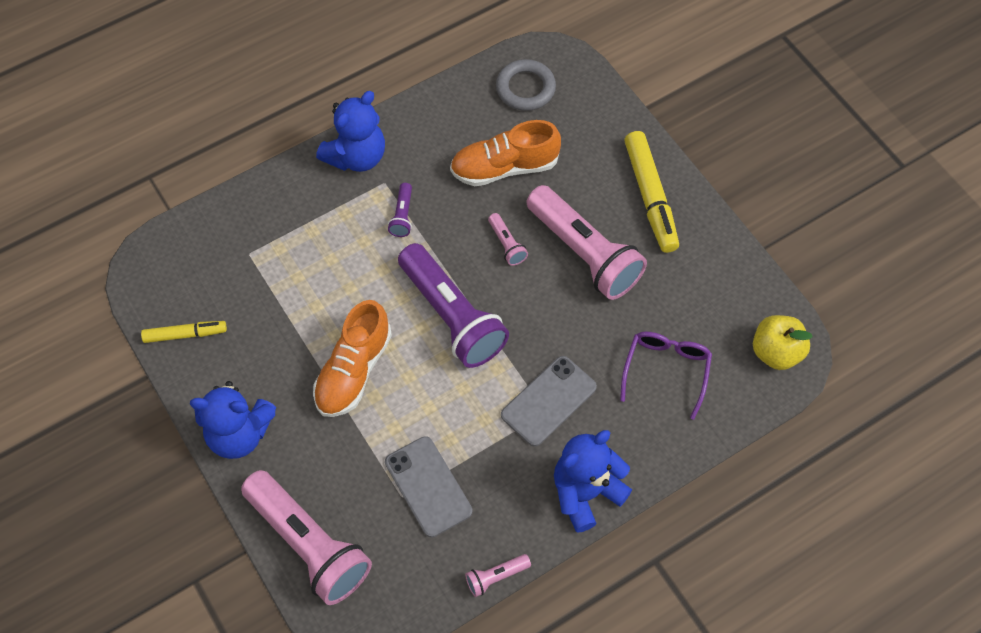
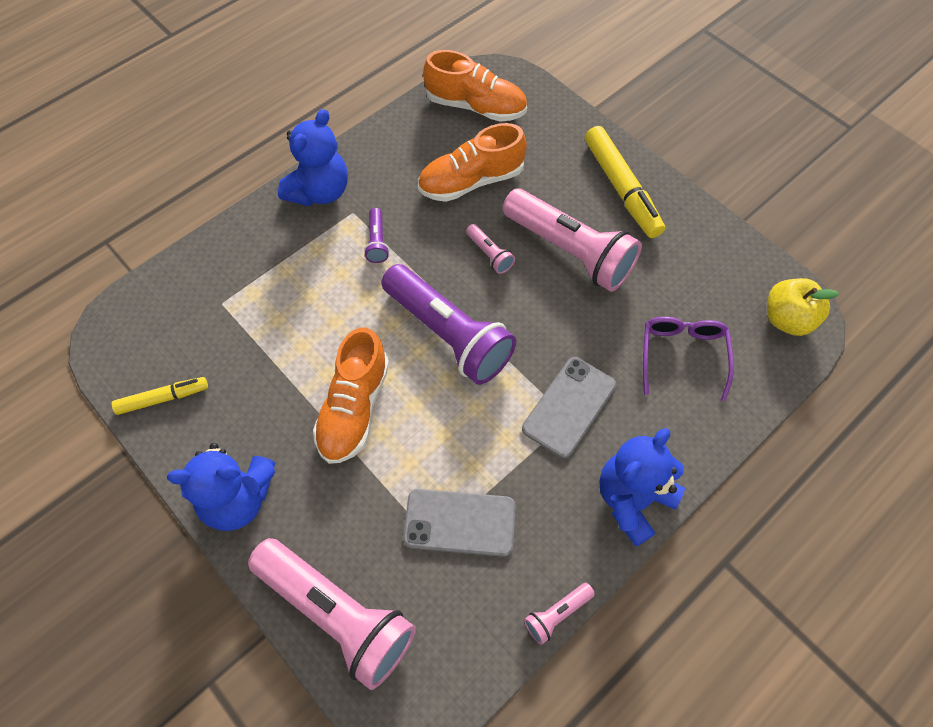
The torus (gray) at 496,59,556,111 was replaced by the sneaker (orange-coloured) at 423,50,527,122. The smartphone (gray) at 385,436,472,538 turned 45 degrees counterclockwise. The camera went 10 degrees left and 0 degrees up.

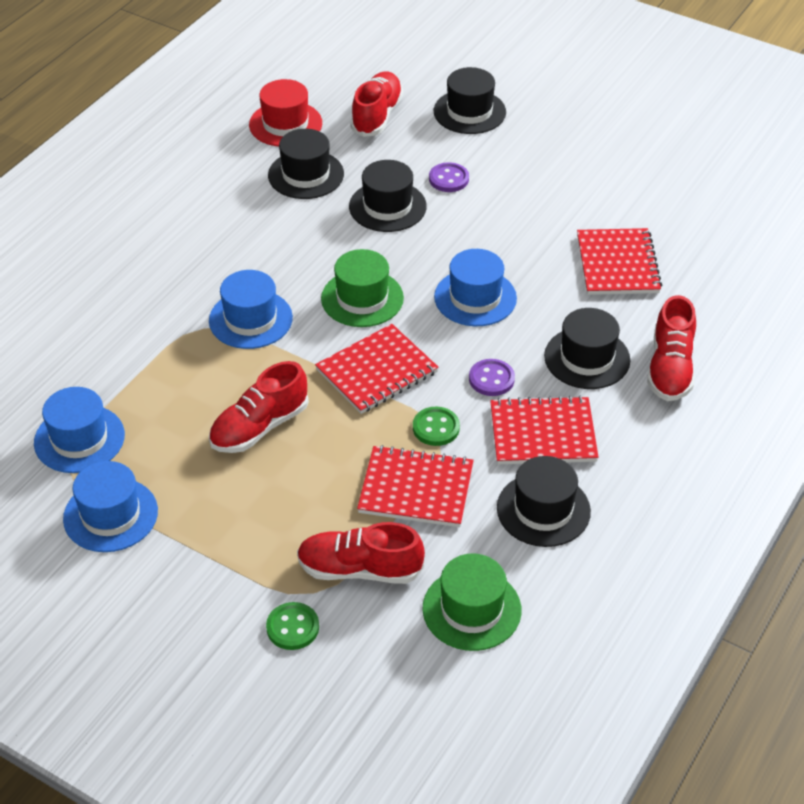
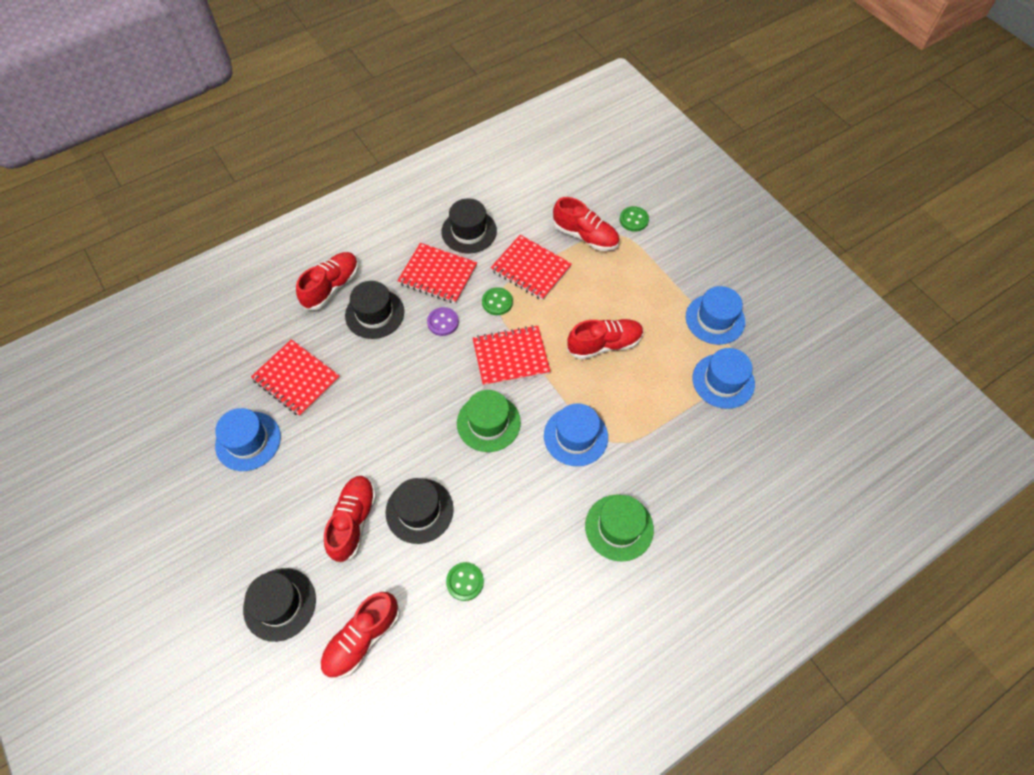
The hat (crimson) at 249,79,322,146 disappeared. The hat (ebony) at 268,129,344,199 was replaced by the button (emerald) at 446,562,484,601. The button (purple) at 429,162,469,192 was replaced by the sneaker (crimson) at 324,476,376,564. The exercise book (crimson) at 577,228,662,295 turned 75 degrees counterclockwise. The hat (blue) moved from 434,249,517,326 to 215,408,281,471. The hat (emerald) moved from 423,553,522,651 to 585,495,654,561. The camera went 155 degrees left and 15 degrees up.

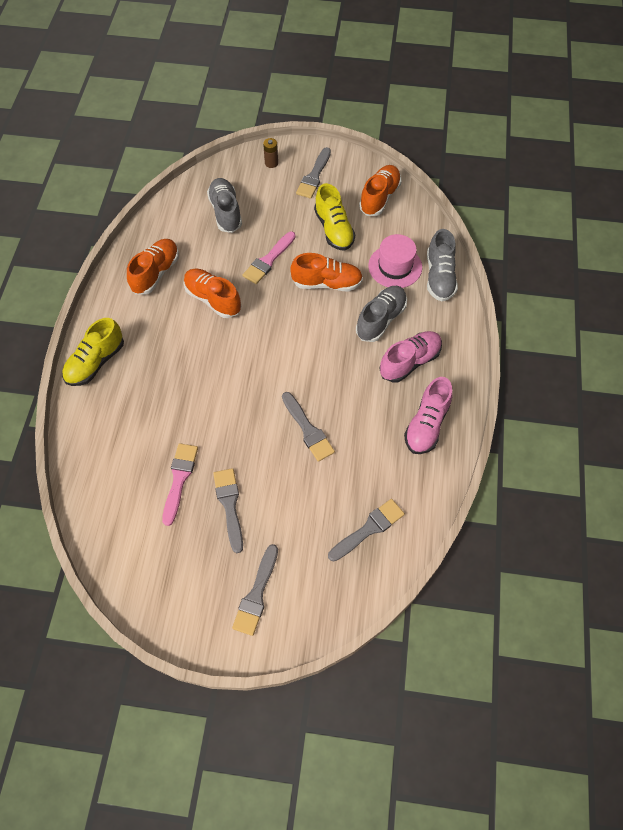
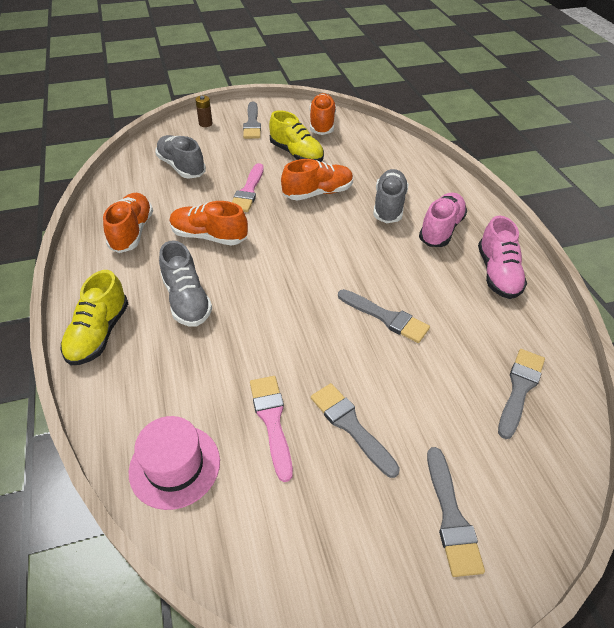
The sneaker (gray) moved from 427,229,458,301 to 159,240,212,327. The hat (pink) moved from 368,234,422,288 to 129,416,220,510. The camera went 25 degrees left and 15 degrees down.

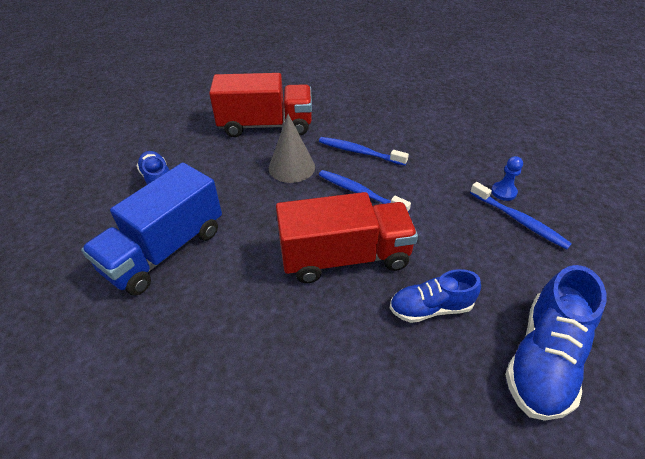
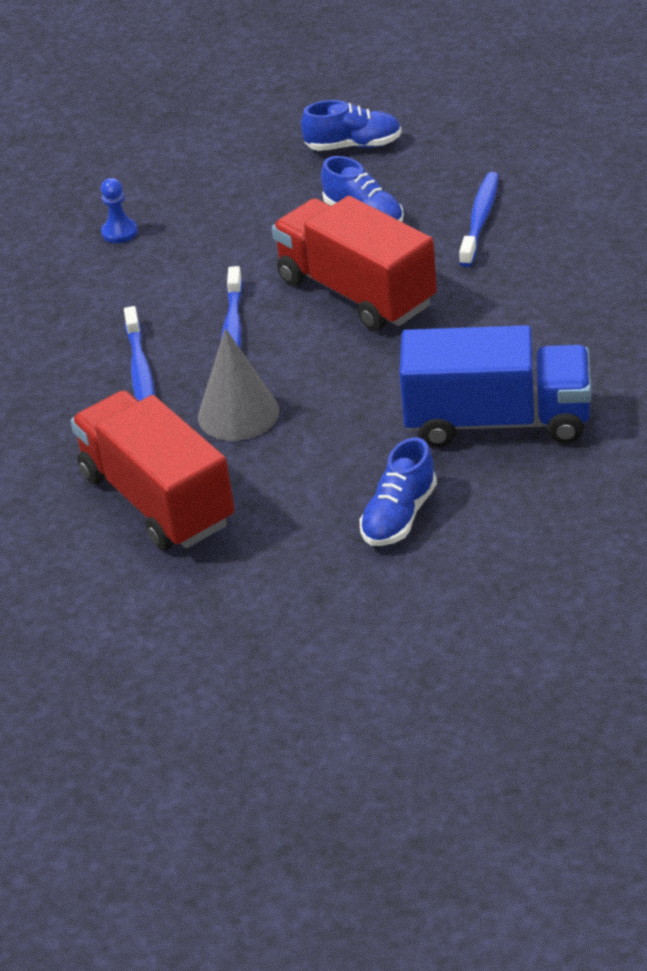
The dental brush (blue) moved from 470,182,572,250 to 459,172,499,267. The sneaker (blue) at 505,265,606,421 changed to 0.63 times the size. The camera went 120 degrees left and 5 degrees down.

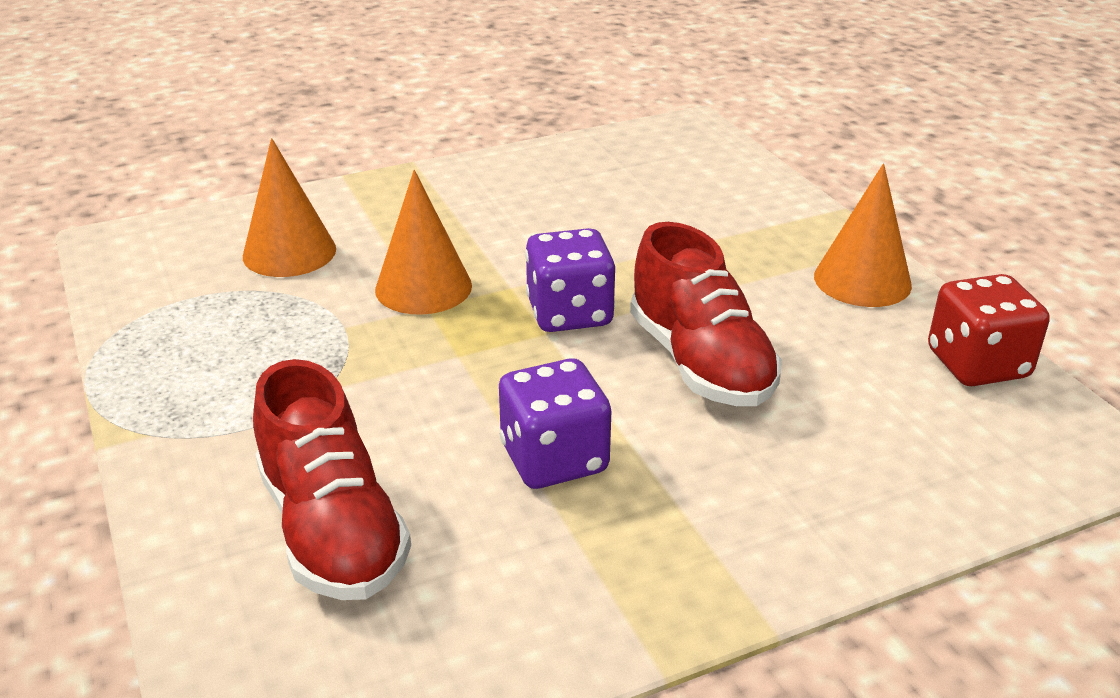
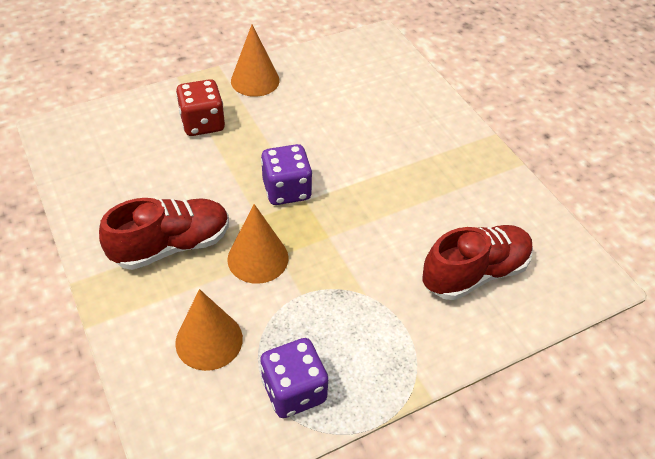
The sneaker (crimson) moved from 630,222,782,406 to 99,198,229,270. The dice (crimson) moved from 928,274,1050,386 to 176,79,225,136. The dice (purple) moved from 499,358,611,489 to 260,338,328,418. The camera went 95 degrees left and 15 degrees up.

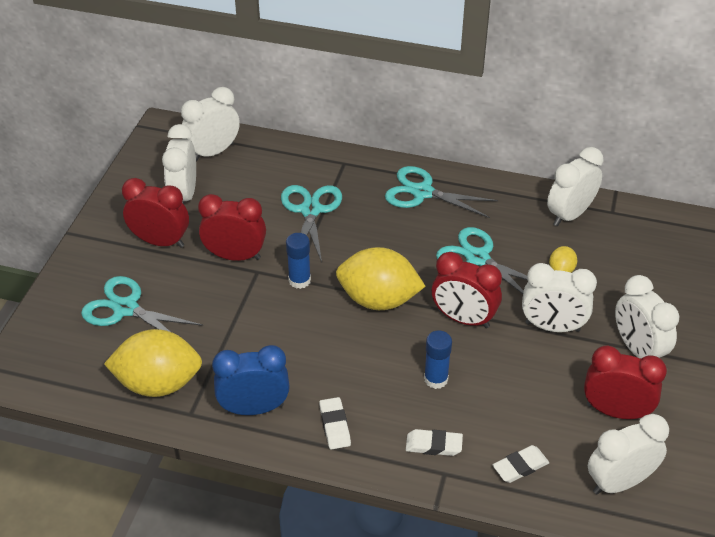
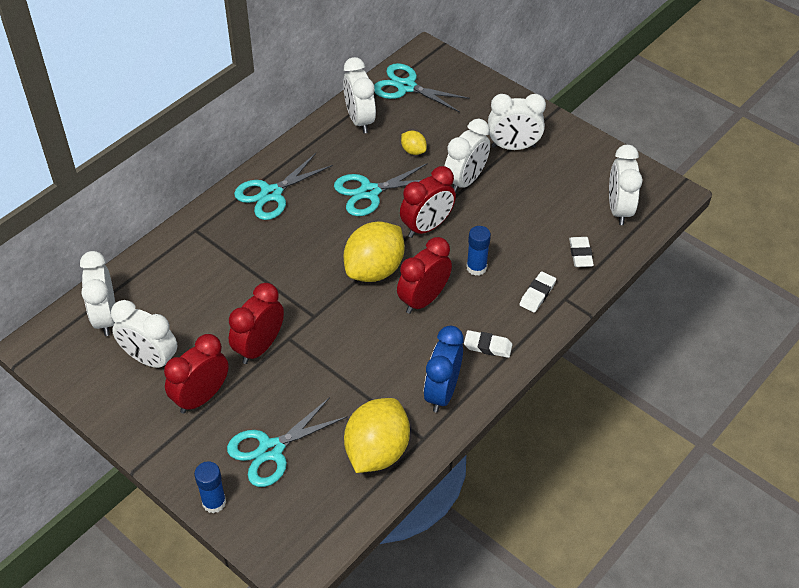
The scissors (turquoise) moved from 281,185,342,262 to 374,63,470,113. The stick of glue (blue) moved from 286,233,311,289 to 194,461,226,513. The bedside clock (crimson) moved from 584,346,667,419 to 397,237,452,314. The camera went 65 degrees left and 5 degrees up.

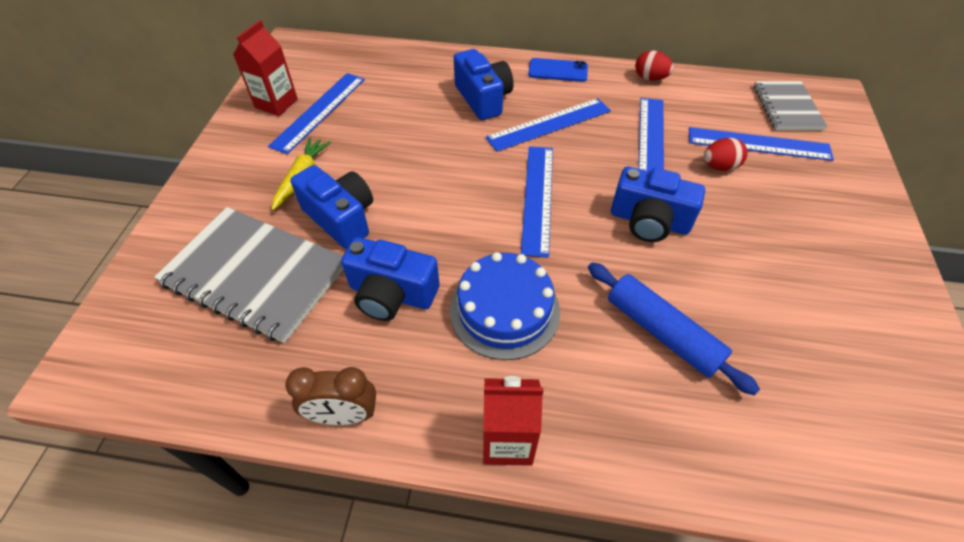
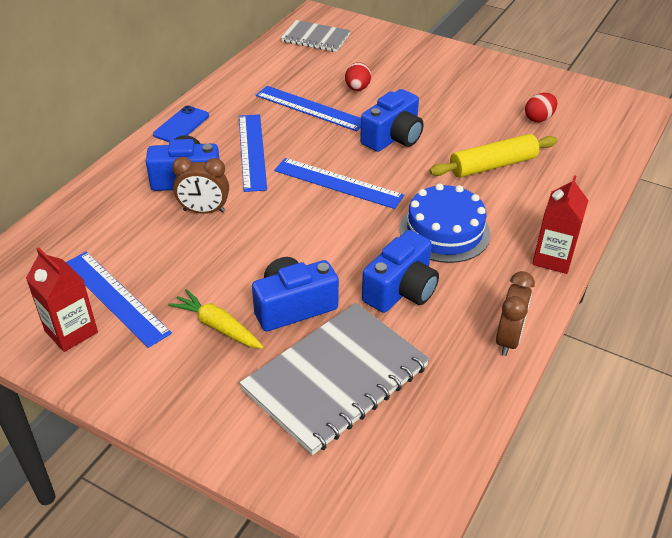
The toy egg (crimson) moved from 635,51,674,81 to 525,93,557,122. The ruler (blue) at 689,127,834,161 disappeared. The pastry roller (blue) at 588,262,760,396 became the pastry roller (golden) at 429,134,557,178. The bedside clock (brown) at 172,157,229,214 appeared. The camera went 70 degrees left and 10 degrees down.

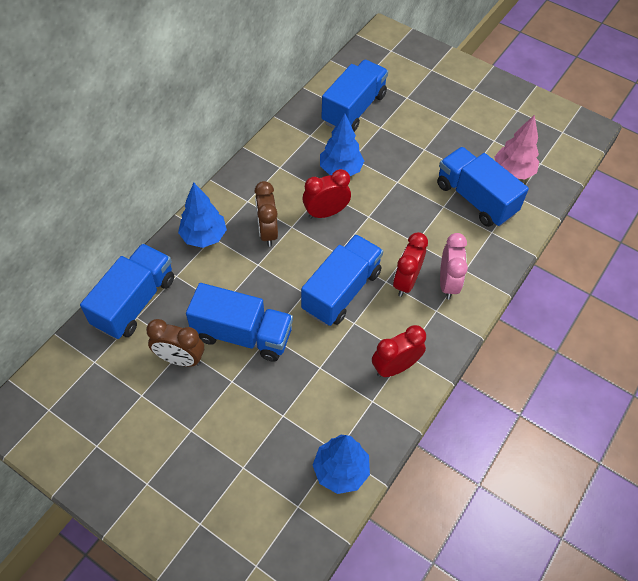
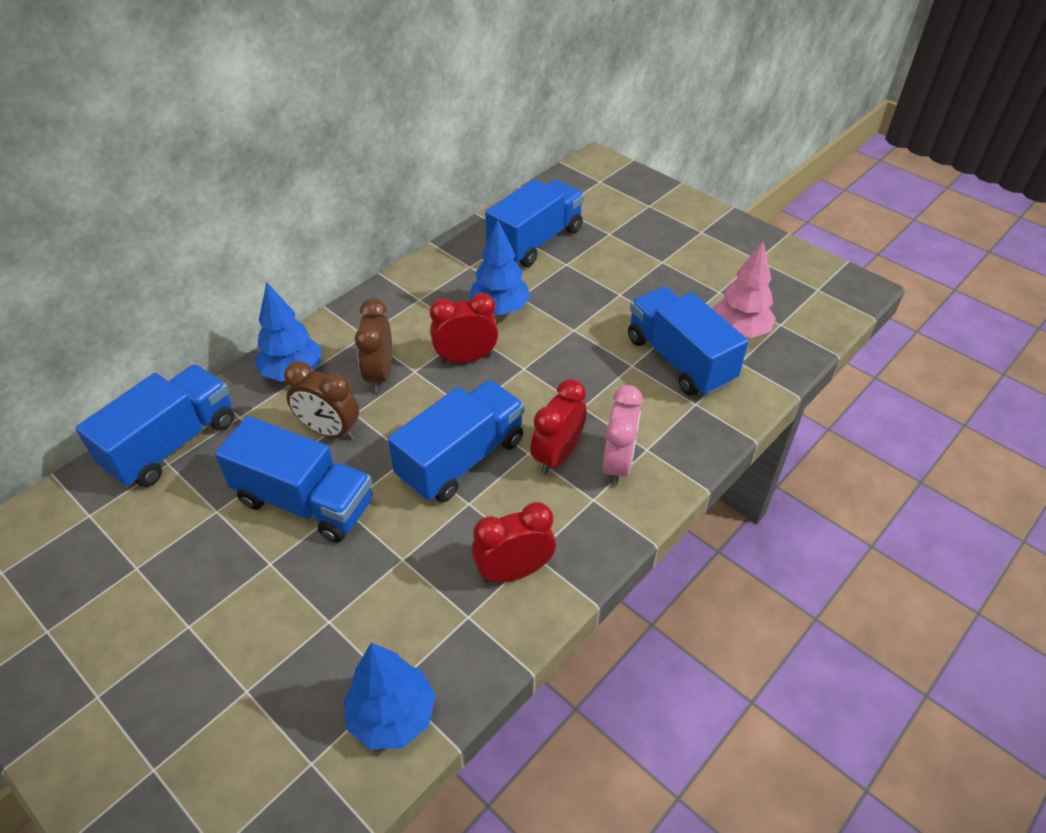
The bedside clock (brown) moved from 146,319,204,367 to 284,361,359,440. The camera went 10 degrees right and 10 degrees down.

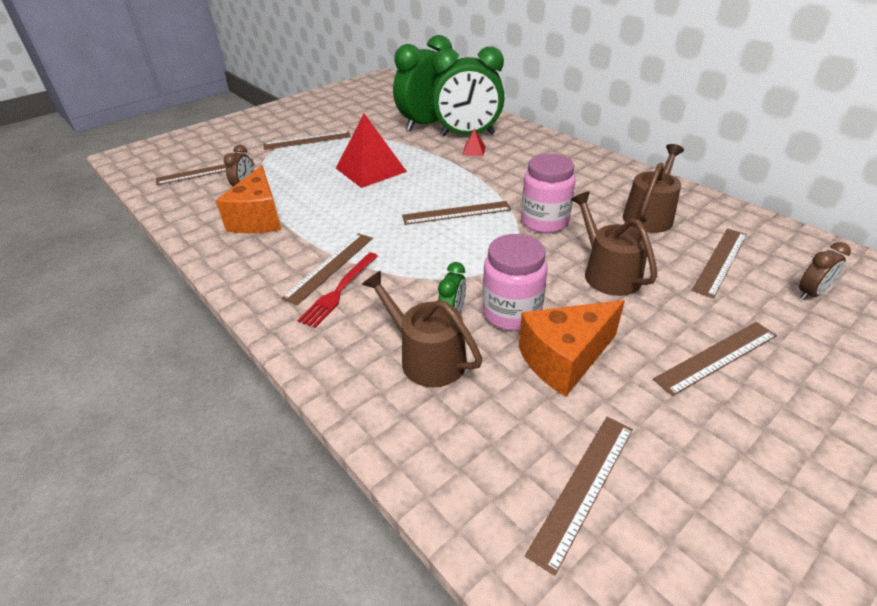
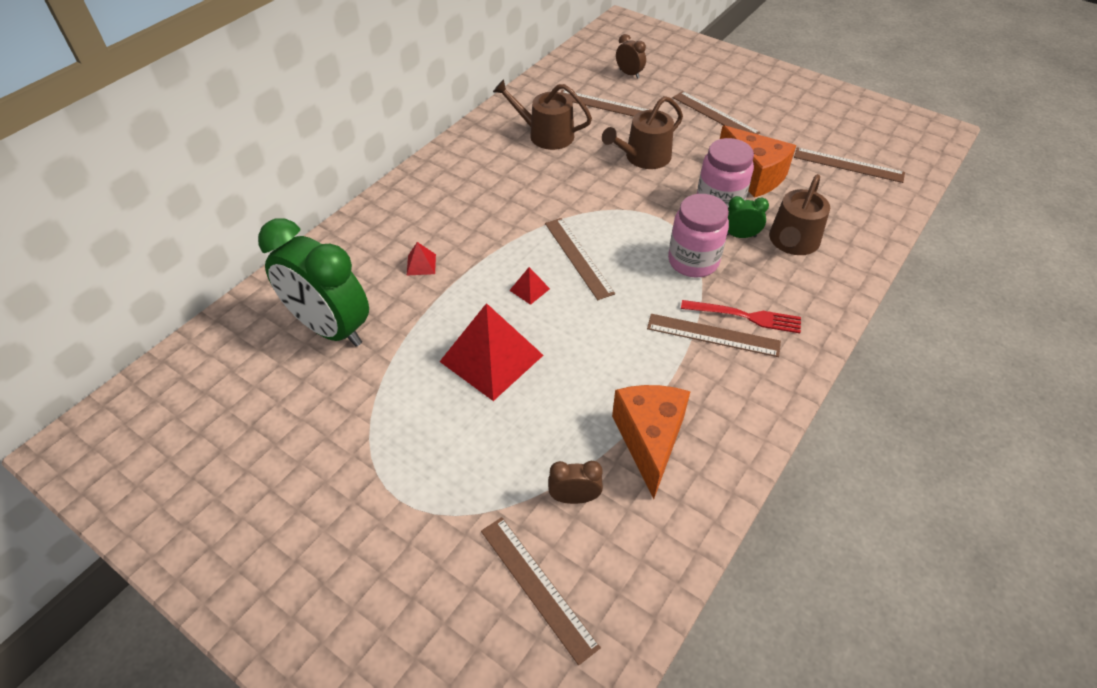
The bedside clock (emerald) at 432,47,504,136 disappeared. The ruler (brown) at 263,131,351,150 disappeared. The jam jar (pink) moved from 521,154,575,233 to 668,194,729,278. The piece of cheese (orange-coloured) at 216,165,281,233 turned 75 degrees counterclockwise. The solid pyramid (crimson) at 509,267,550,305 appeared. The camera went 105 degrees left and 10 degrees up.

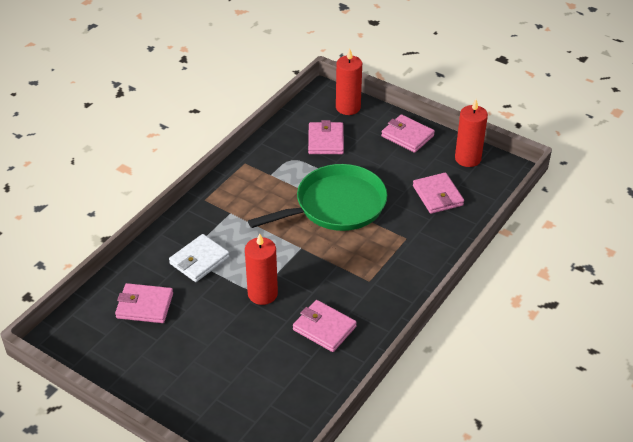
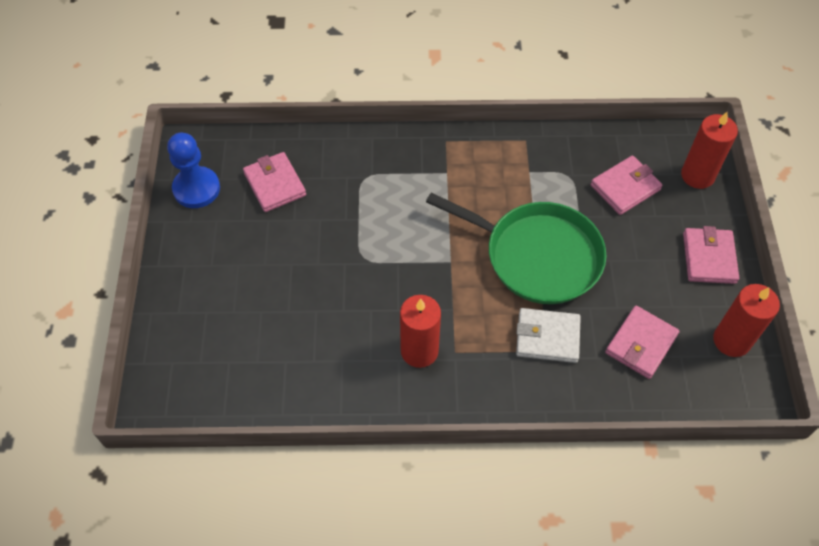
The wax candle (crimson) moved from 245,233,278,305 to 400,295,441,368. The billfold (white) moved from 169,234,230,282 to 516,308,581,363. The billfold (pink) at 293,300,357,352 disappeared. The chess pawn (blue) at 167,133,220,208 appeared. The camera went 55 degrees right and 15 degrees up.

